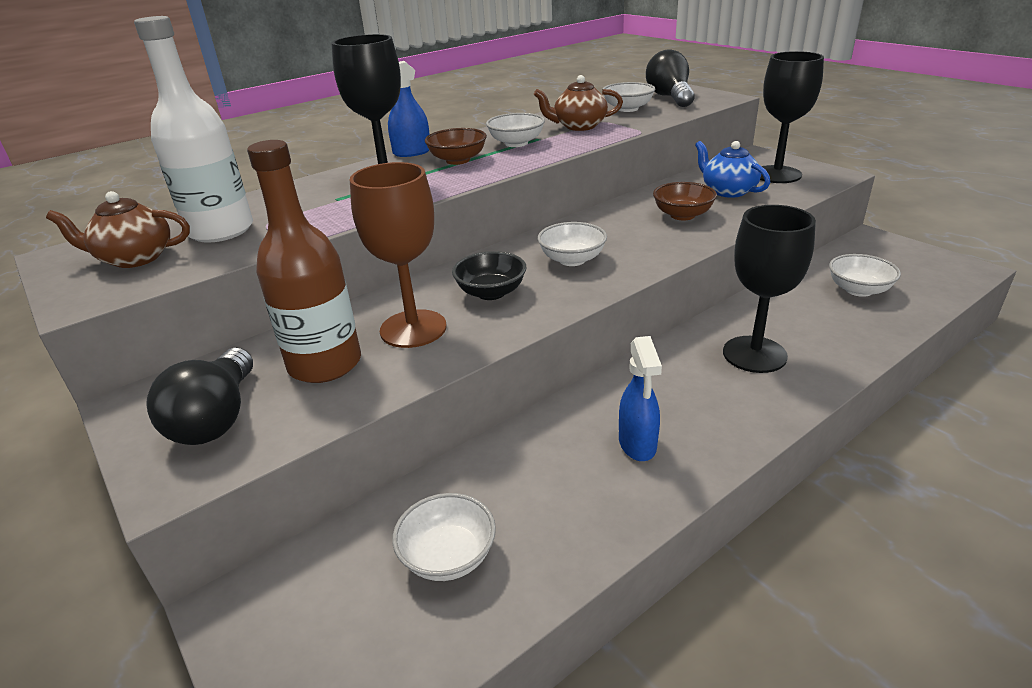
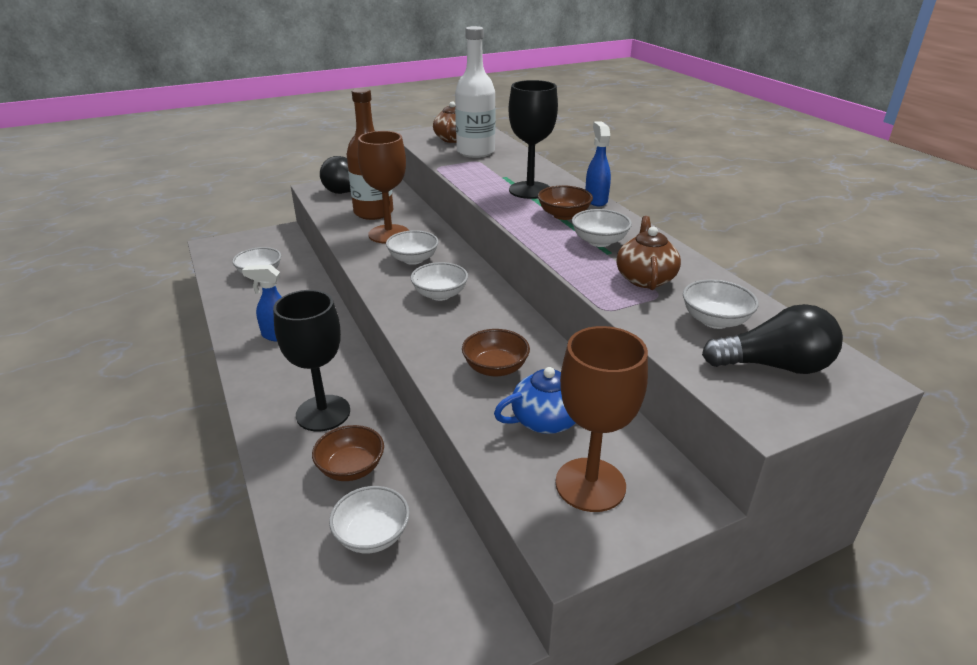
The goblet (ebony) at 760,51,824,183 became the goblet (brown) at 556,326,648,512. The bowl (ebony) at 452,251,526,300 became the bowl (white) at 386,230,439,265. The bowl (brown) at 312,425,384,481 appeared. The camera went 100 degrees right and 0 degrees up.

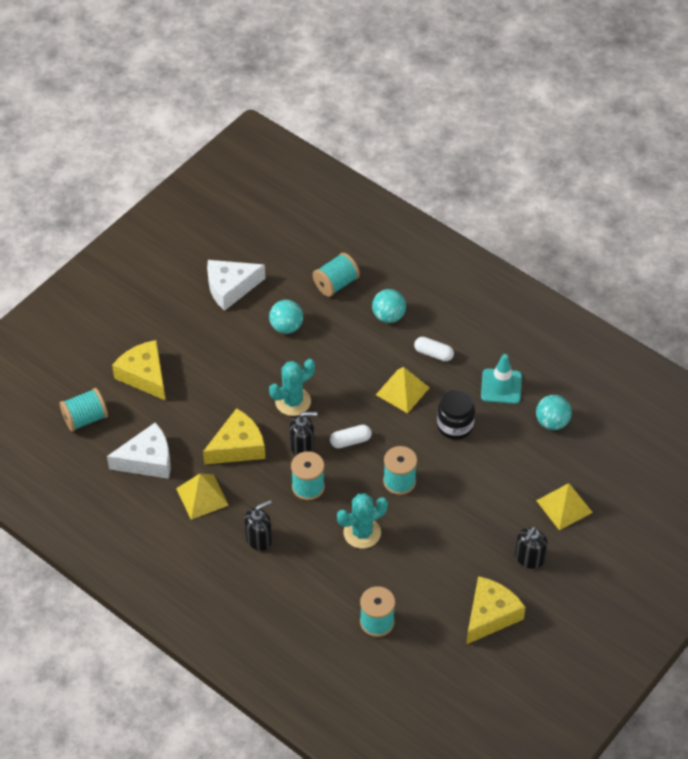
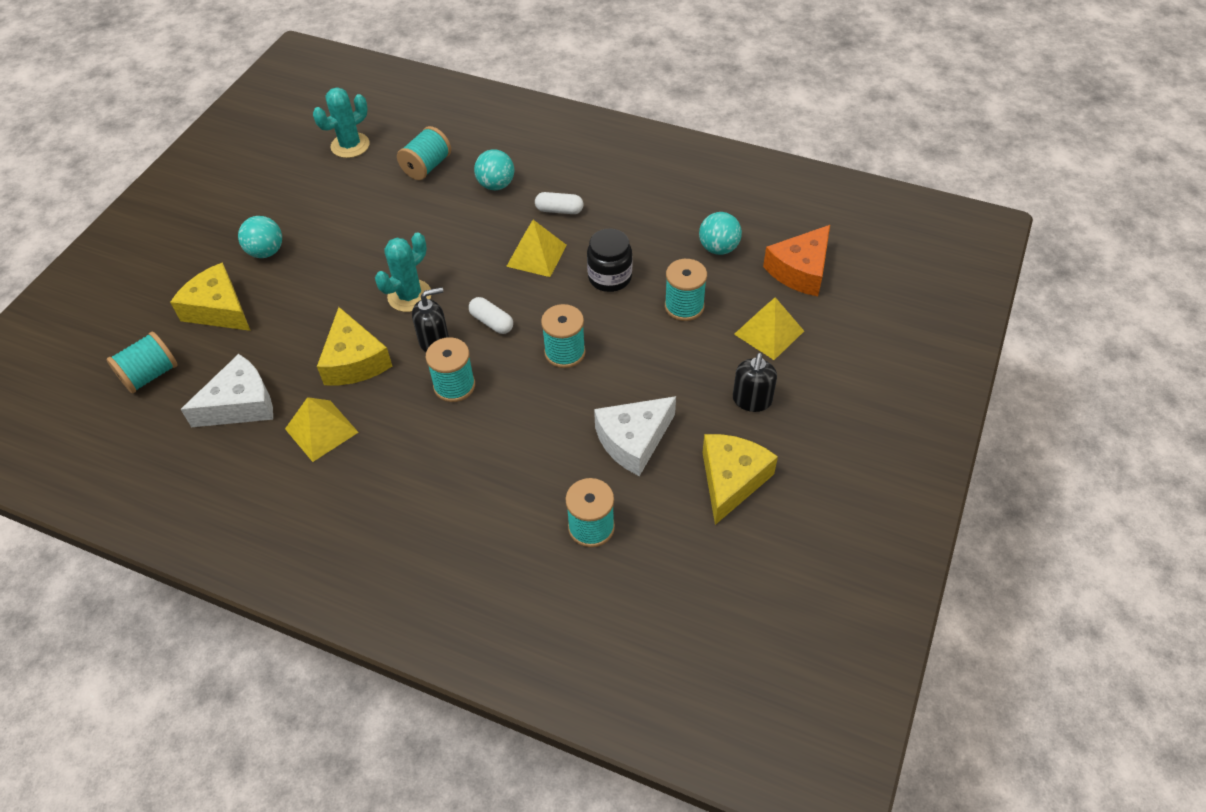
The piece of cheese (white) moved from 207,260,266,311 to 594,396,676,476. The ball (turquoise) moved from 269,300,303,334 to 238,216,282,258. The traffic cone (turquoise) at 481,354,522,404 disappeared. The piece of cheese (golden) at 203,408,266,465 turned 120 degrees clockwise. The capsule (white) at 330,425,372,448 turned 75 degrees clockwise. The prickly plant (turquoise) moved from 337,493,388,549 to 313,87,370,158. The soap pump (ebony) at 244,500,272,551 disappeared. The piece of cheese (orange-coloured) at 763,225,830,296 appeared. The bobbin (turquoise) at 665,259,707,321 appeared. The camera went 15 degrees left and 0 degrees up.

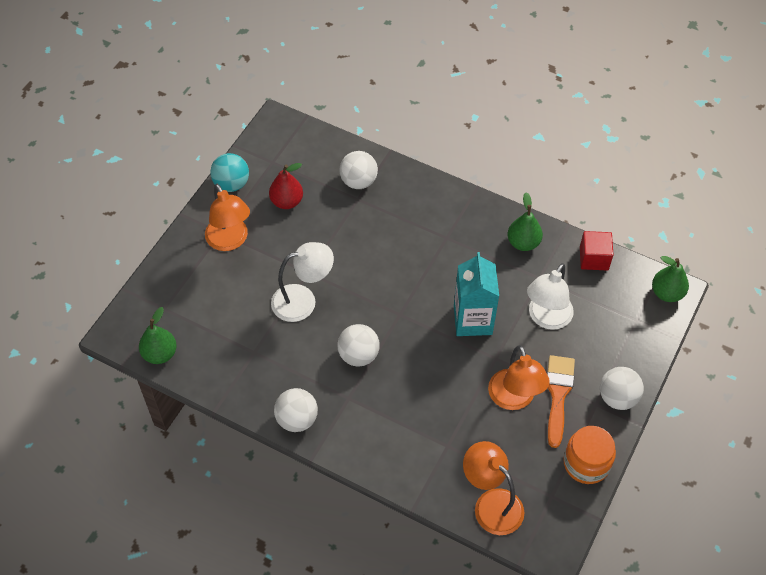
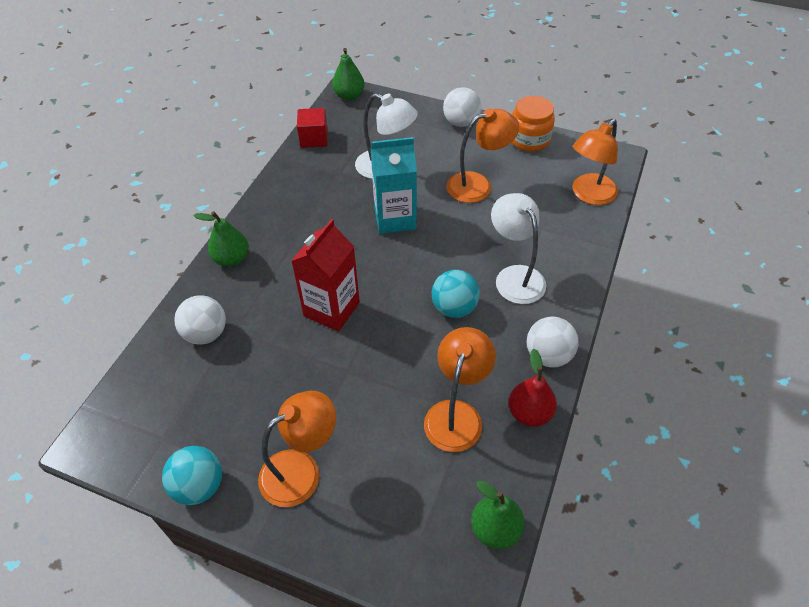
The toy pear (crimson) moved from 269,163,303,209 to 509,349,557,427. The toy pear (emerald) moved from 508,192,543,251 to 194,211,249,267. The reading lamp (white) moved from 271,242,334,322 to 491,193,546,304. The ball (white) at 337,324,380,366 became the ball (turquoise) at 432,270,480,318. The brush (orange-coloured) at 547,355,575,448 disappeared. The juice carton (crimson) at 292,219,360,332 appeared. The reading lamp (orange-coloured) at 424,327,496,452 appeared. The camera went 95 degrees left and 5 degrees down.

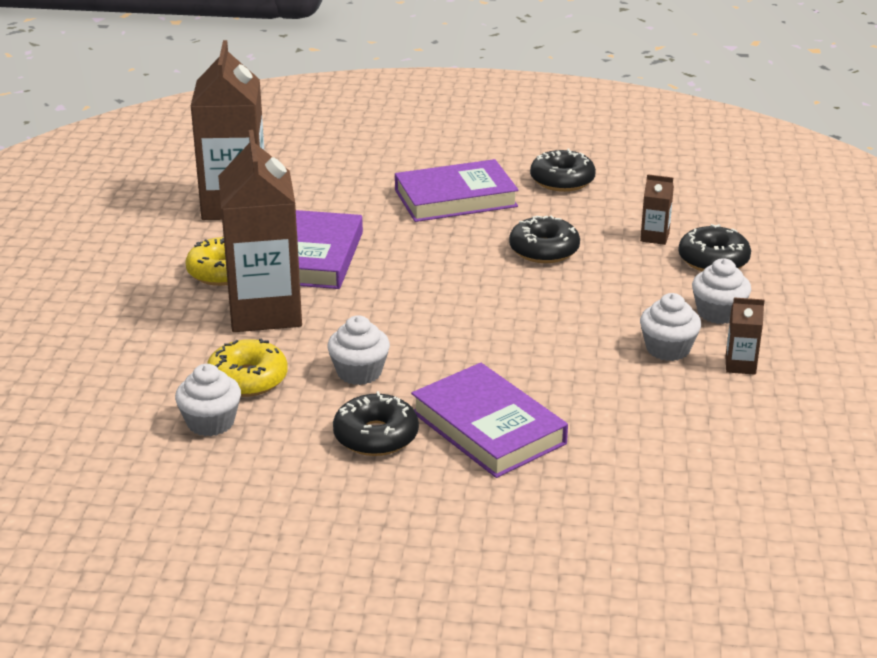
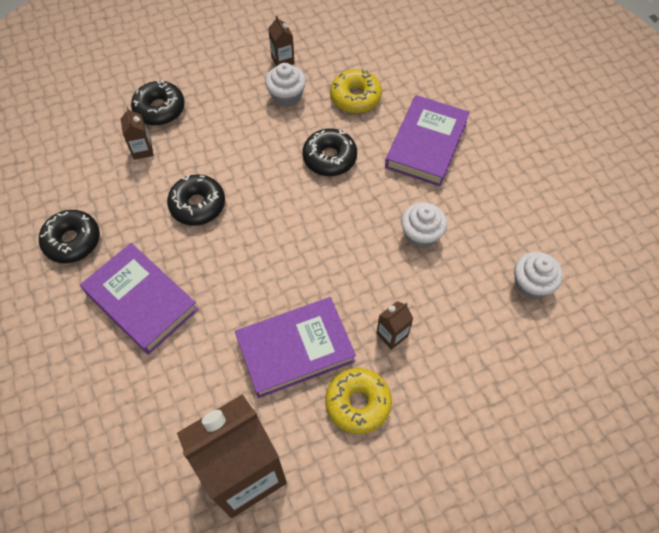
The juice carton (brown) at 218,130,302,332 changed to 0.40 times the size. The cupcake (white) at 692,258,751,324 disappeared. The glazed donut (golden) moved from 207,339,288,397 to 330,69,382,113. The glazed donut (ebony) moved from 333,391,419,456 to 302,128,357,176. The camera went 120 degrees left and 30 degrees up.

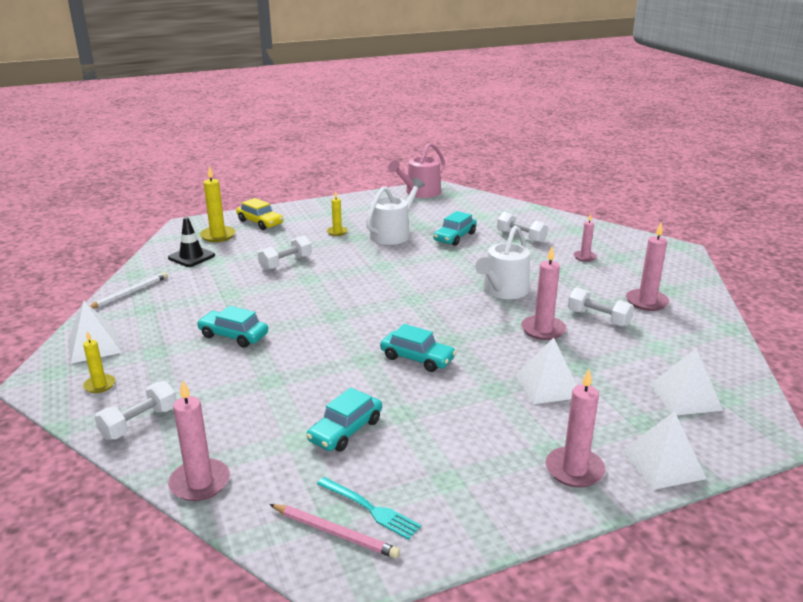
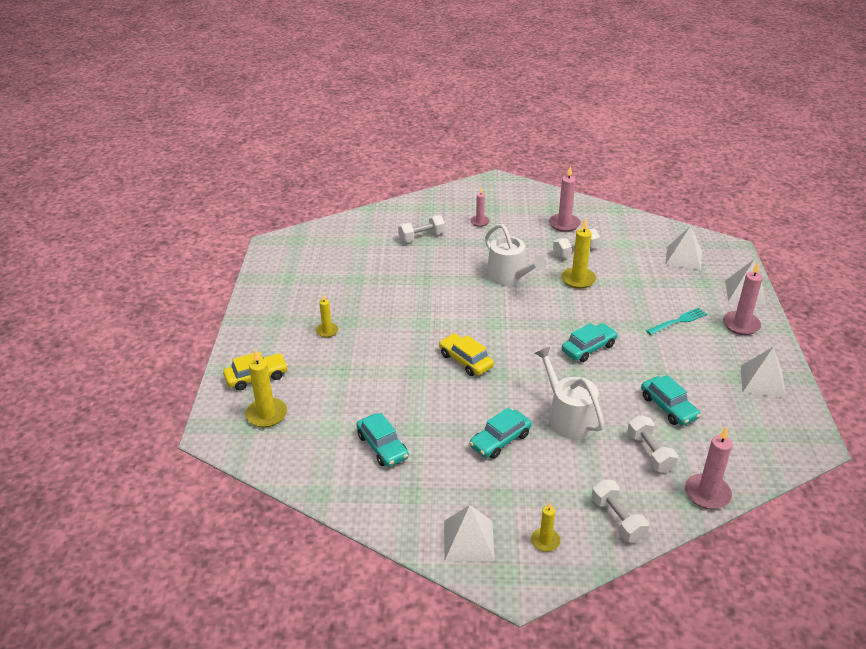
The watering can (pink) at 388,142,445,198 disappeared. The watering can (white) moved from 366,178,425,245 to 535,347,604,439. The car (turquoise) moved from 433,211,477,246 to 356,413,409,467. The traffic cone (ebony) at 168,217,215,267 disappeared. The free weight (white) moved from 258,235,312,271 to 627,415,678,473. The wax candle (pink) at 521,247,566,340 became the wax candle (golden) at 561,219,596,289. The lead pencil (white) at 90,272,168,309 disappeared. The solid pyramid (white) moved from 515,337,577,404 to 740,347,786,398. The table fork (turquoise) moved from 317,477,421,540 to 646,308,707,335. The lead pencil (pink) at 270,504,400,559 disappeared. The car (golden) at 439,333,494,376 appeared. The camera went 65 degrees left and 10 degrees up.

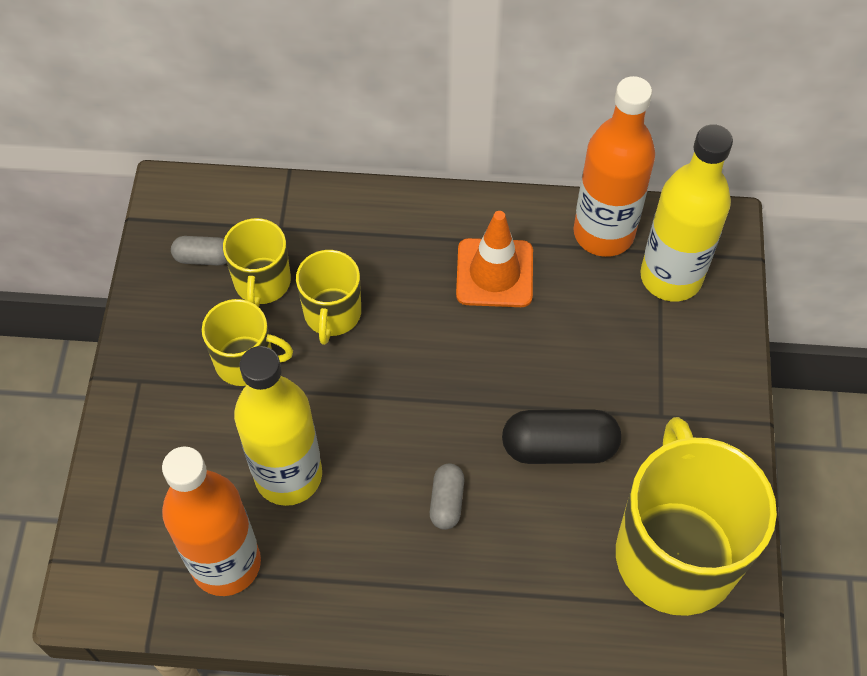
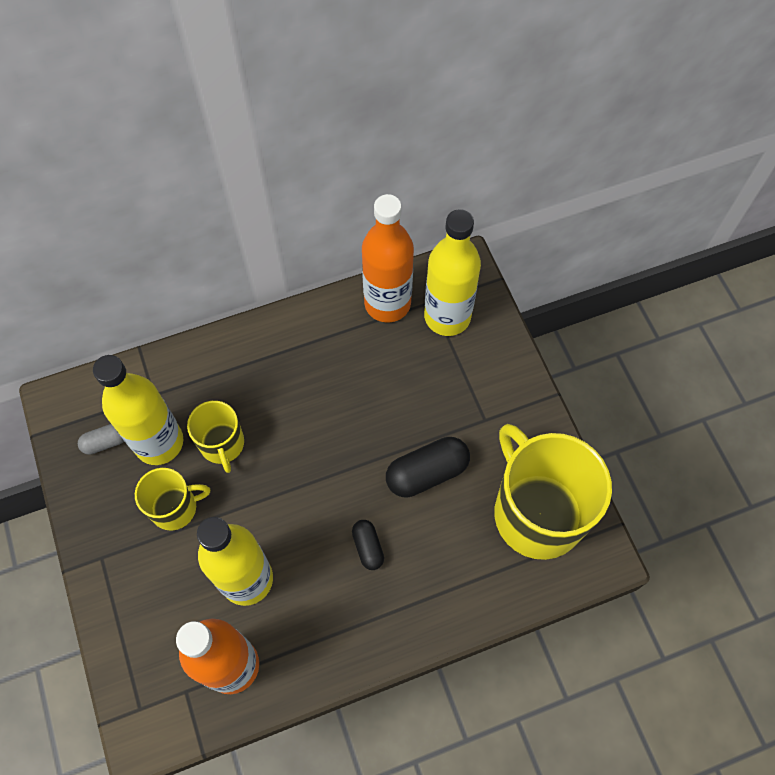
The traffic cone (orange-coloured) at 456,211,533,307 disappeared. The tea mug (golden) at 223,218,291,307 was replaced by the bottle (golden) at 93,355,183,465. The capsule (gray) at 430,463,465,530 became the capsule (ebony) at 352,520,384,570. The camera went 25 degrees left and 5 degrees up.

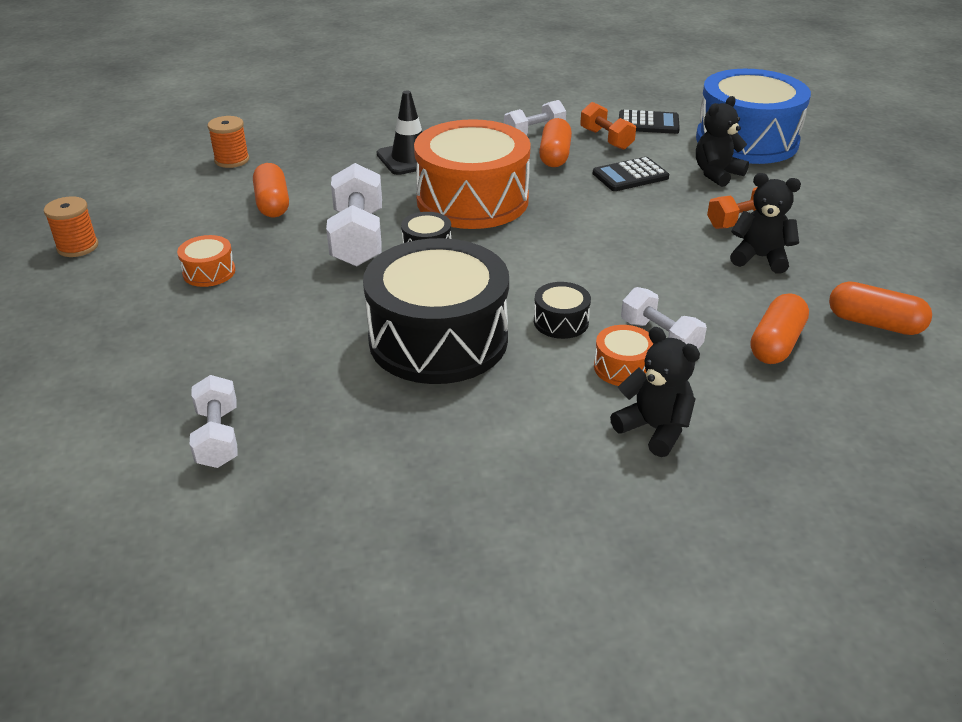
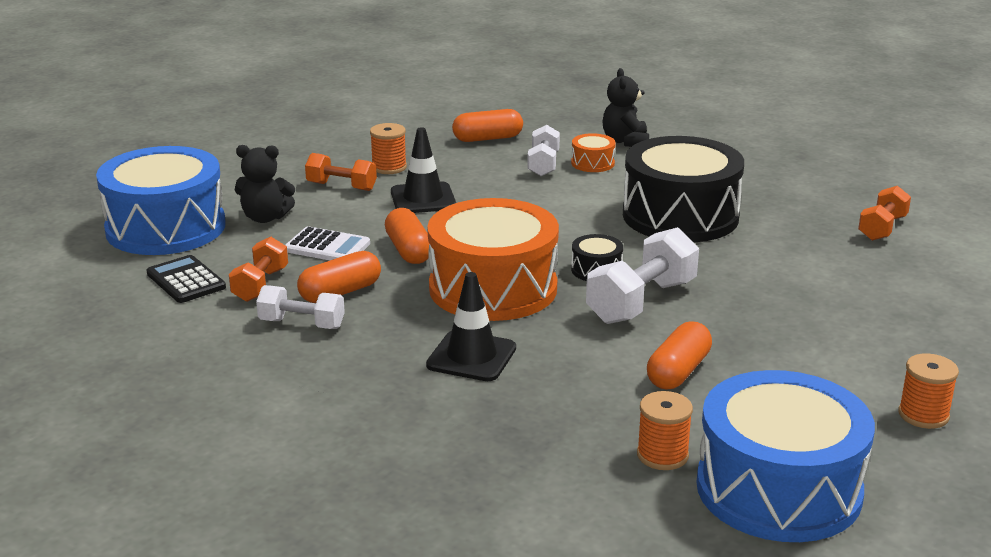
The adding machine (ebony) at 593,157,669,191 became the adding machine (white) at 285,226,370,260. The teddy (ebony) at 730,173,801,274 was replaced by the bobbin (orange-coloured) at 370,123,407,174. The drum (orange-coloured) at 177,235,235,287 disappeared. The capsule (orange-coloured) moved from 829,281,932,335 to 385,208,429,264. The drum (ebony) at 534,282,591,339 disappeared. The free weight (white) at 190,375,238,468 became the free weight (orange-coloured) at 858,186,911,241. The traffic cone (ebony) at 391,127,456,213 appeared. The drum (blue) at 696,370,875,542 appeared. The camera went 135 degrees left and 10 degrees down.

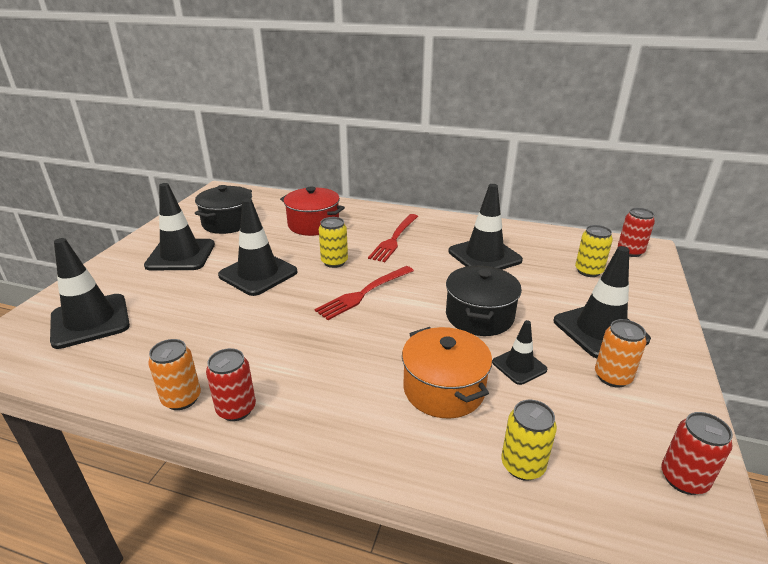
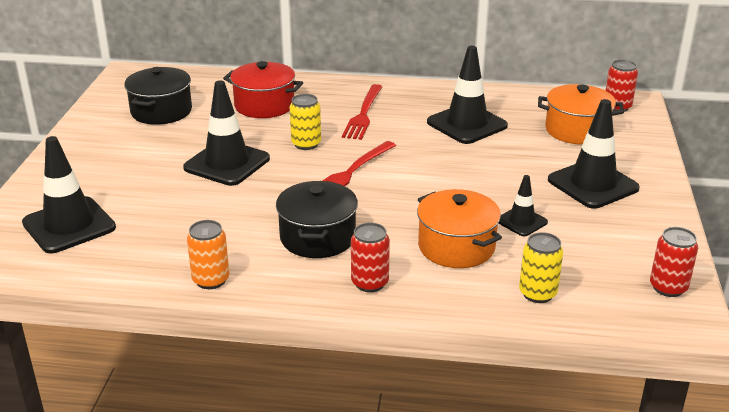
The traffic cone (ebony) at 144,183,215,270 disappeared. The soda can (golden) at 575,225,613,277 was replaced by the pot (orange-coloured) at 538,84,624,145. The pot (ebony) moved from 446,265,522,336 to 276,181,358,258. The soda can (orange-coloured) at 595,319,646,388 disappeared. The soda can (crimson) moved from 206,348,256,421 to 351,223,390,292. The camera went 10 degrees left and 0 degrees up.

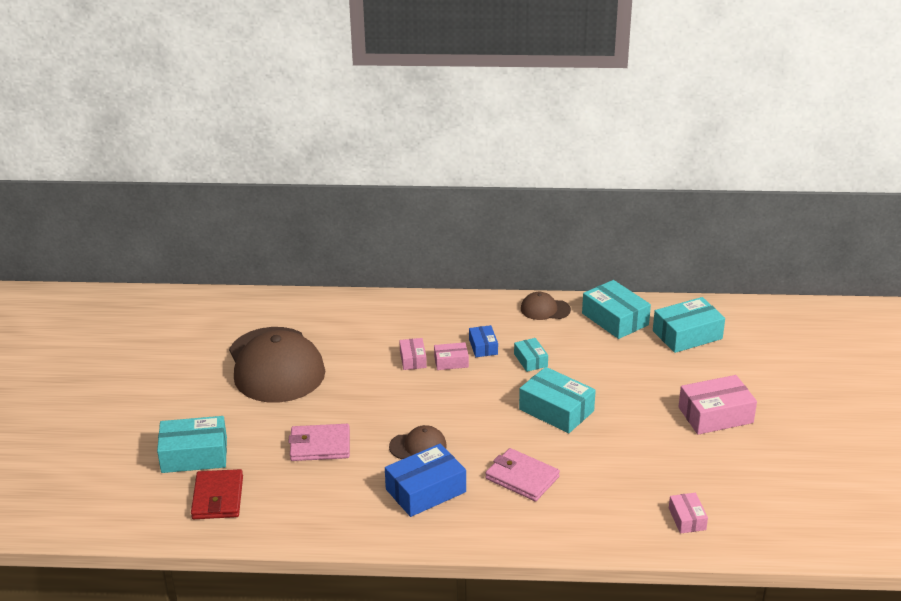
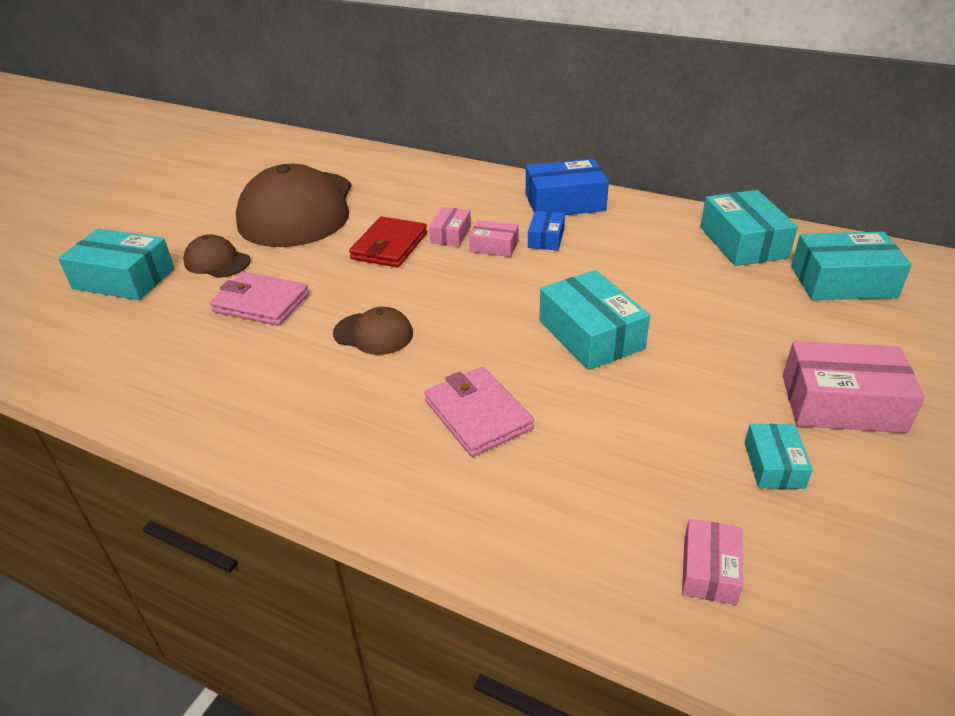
The cap (brown) moved from 521,292,571,320 to 183,234,251,278. The box (turquoise) moved from 514,338,548,372 to 745,424,813,489. The box (blue) moved from 385,444,466,517 to 526,159,609,215. The billfold (crimson) moved from 191,469,243,519 to 349,216,427,267. The camera went 25 degrees right and 5 degrees up.

